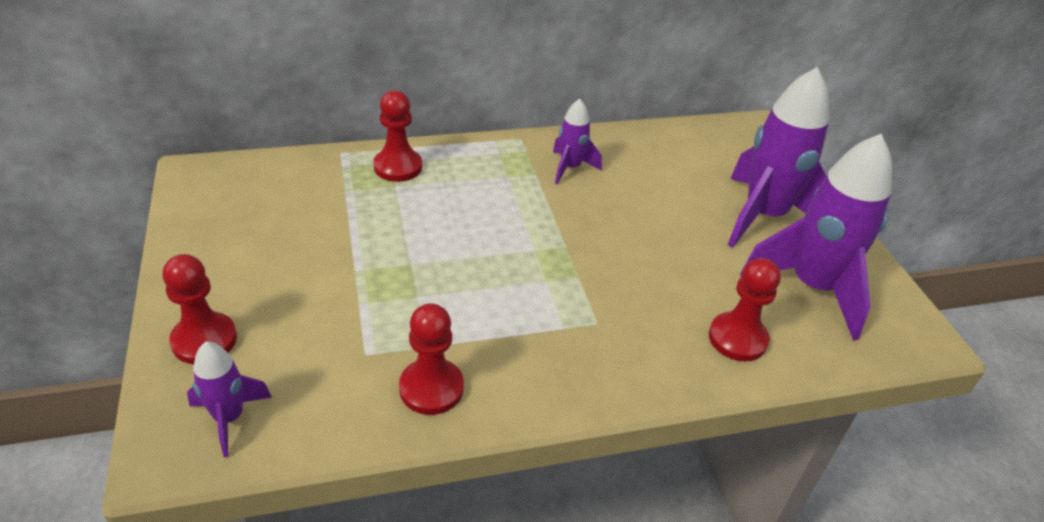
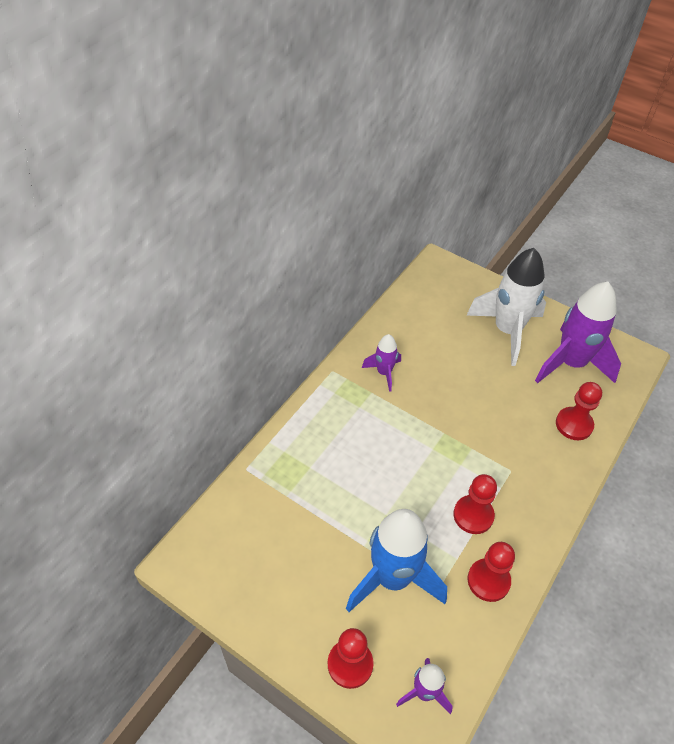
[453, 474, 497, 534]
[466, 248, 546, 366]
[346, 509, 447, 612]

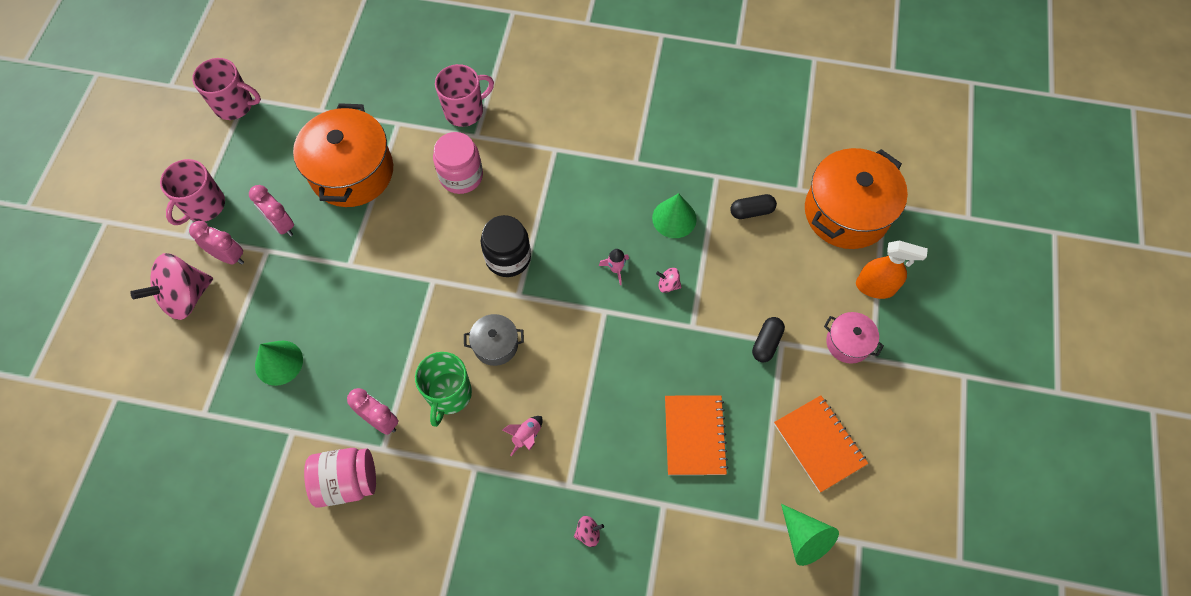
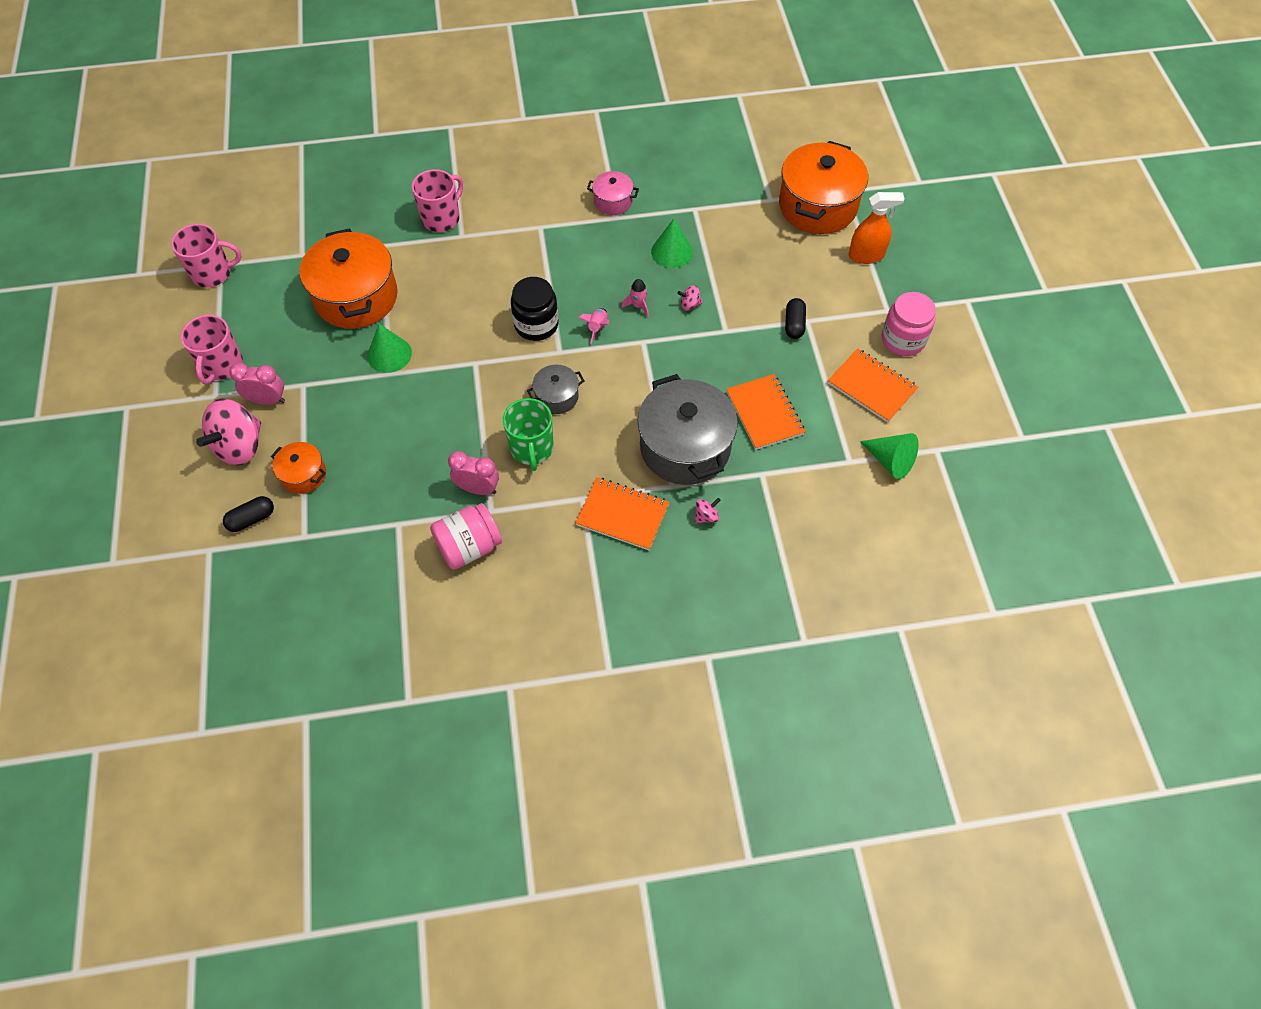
[249, 185, 294, 236] (first image)
[367, 324, 412, 373]
[882, 292, 936, 356]
[579, 308, 609, 344]
[223, 496, 274, 532]
[587, 171, 639, 215]
[271, 442, 326, 494]
[575, 477, 669, 550]
[638, 374, 738, 485]

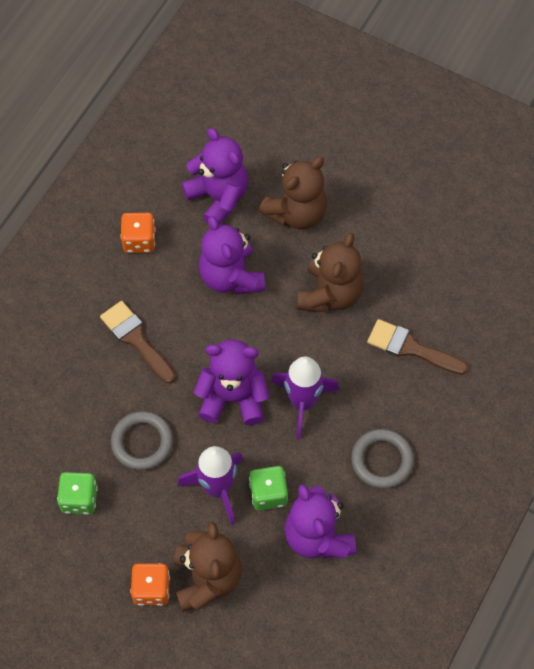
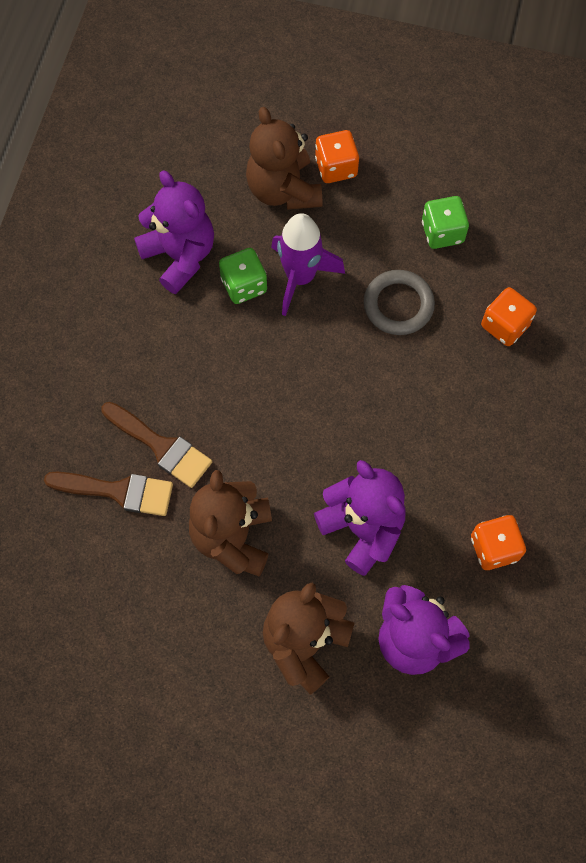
[101, 402, 212, 488]
[194, 339, 270, 425] (first image)
[271, 357, 340, 439] (first image)
[351, 429, 414, 489] (first image)
[481, 287, 537, 346]

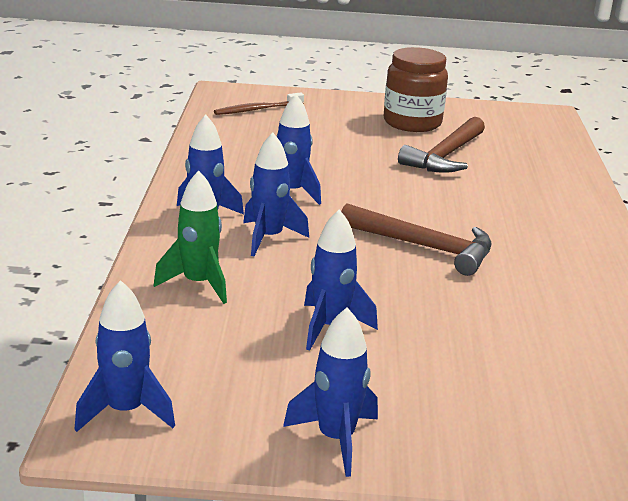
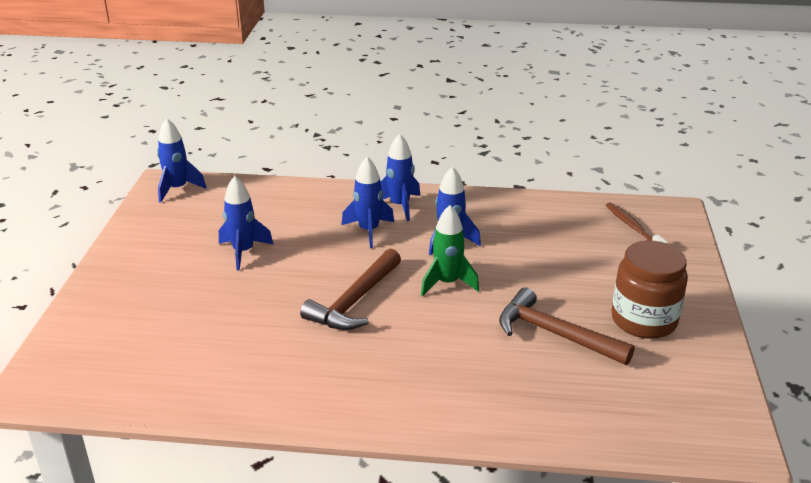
[421, 205, 479, 296]
[283, 308, 378, 477] (first image)

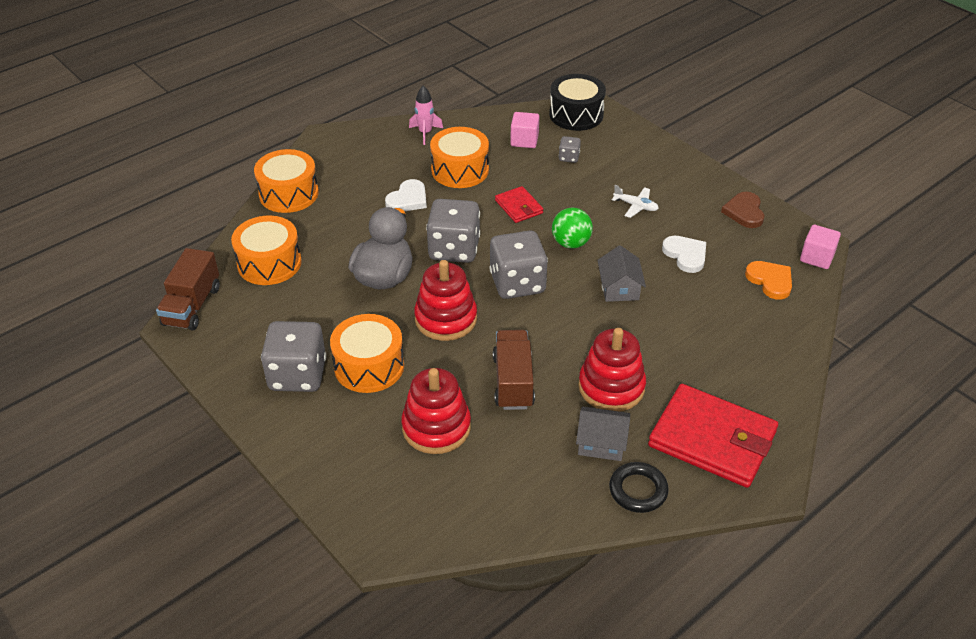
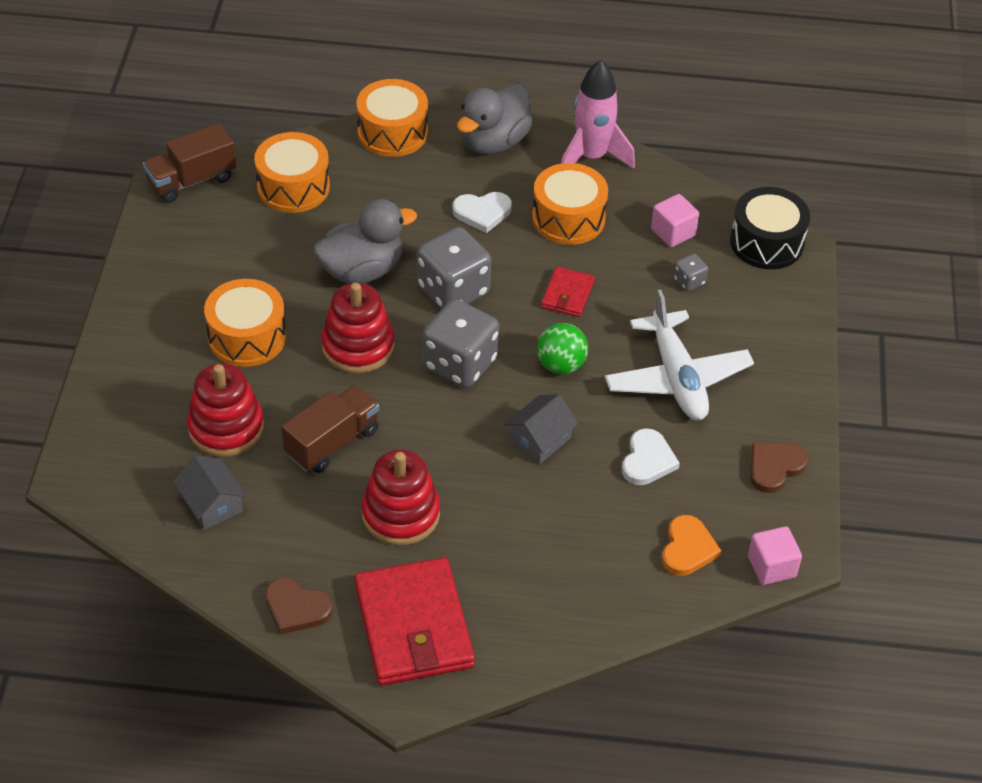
[261, 321, 326, 392] (first image)
[561, 60, 635, 169]
[173, 455, 247, 530]
[265, 577, 333, 635]
[605, 290, 754, 420]
[457, 83, 533, 155]

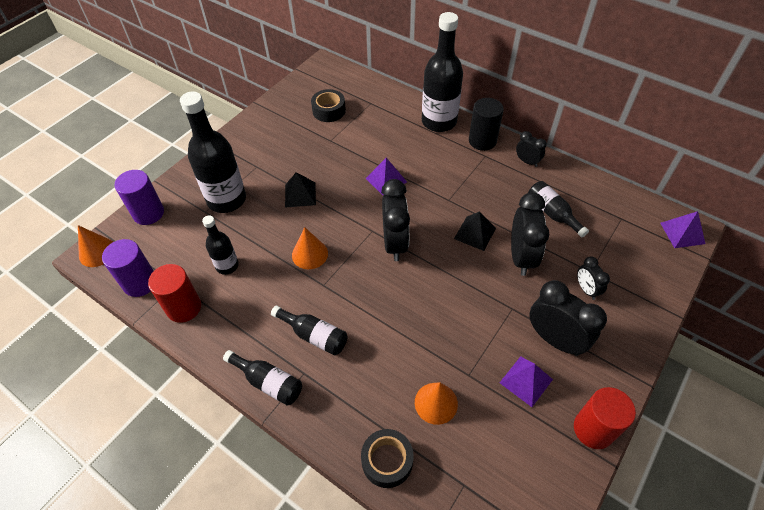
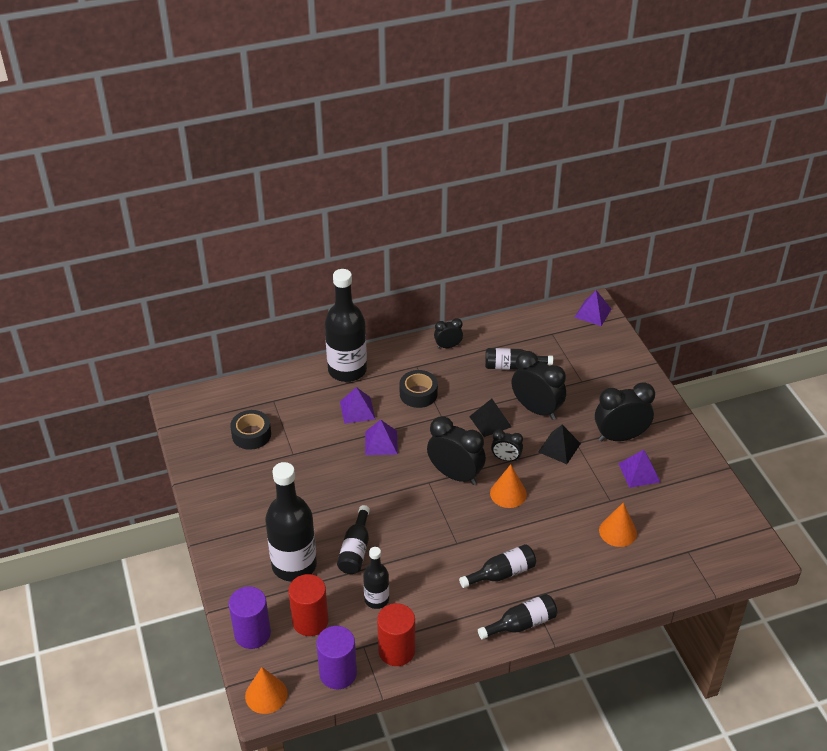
[538, 425, 581, 464]
[490, 464, 527, 508]
[400, 370, 438, 408]
[469, 98, 504, 151] (first image)
[289, 574, 328, 636]
[491, 430, 523, 461]
[337, 505, 370, 574]
[340, 387, 375, 424]

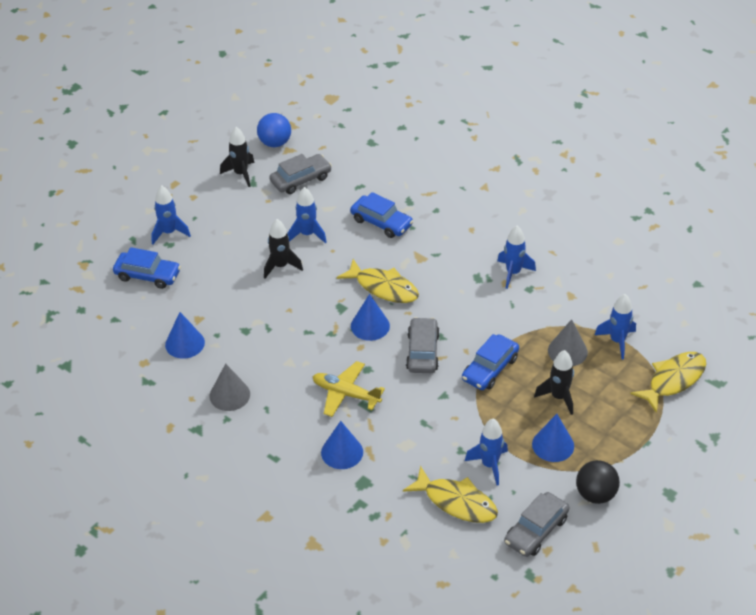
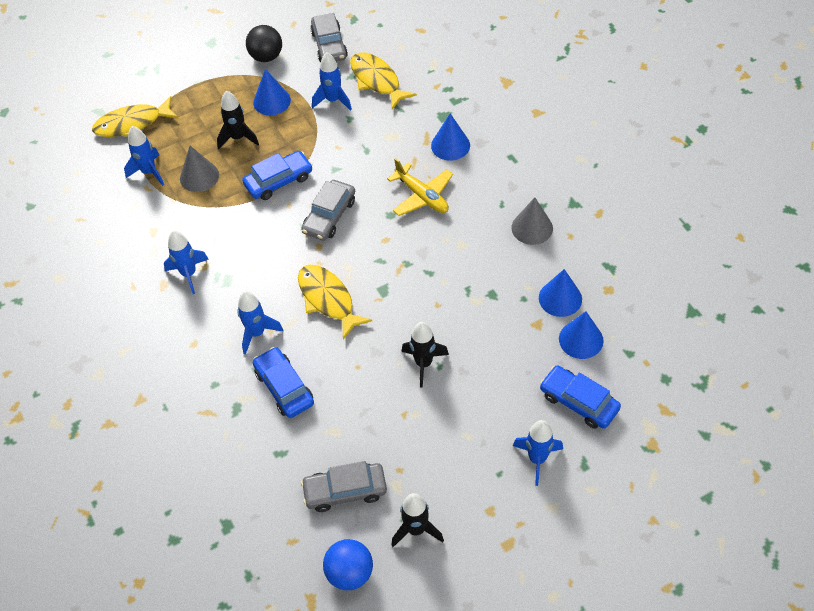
[237, 291, 283, 355]
[559, 311, 604, 359]
[310, 13, 348, 62]

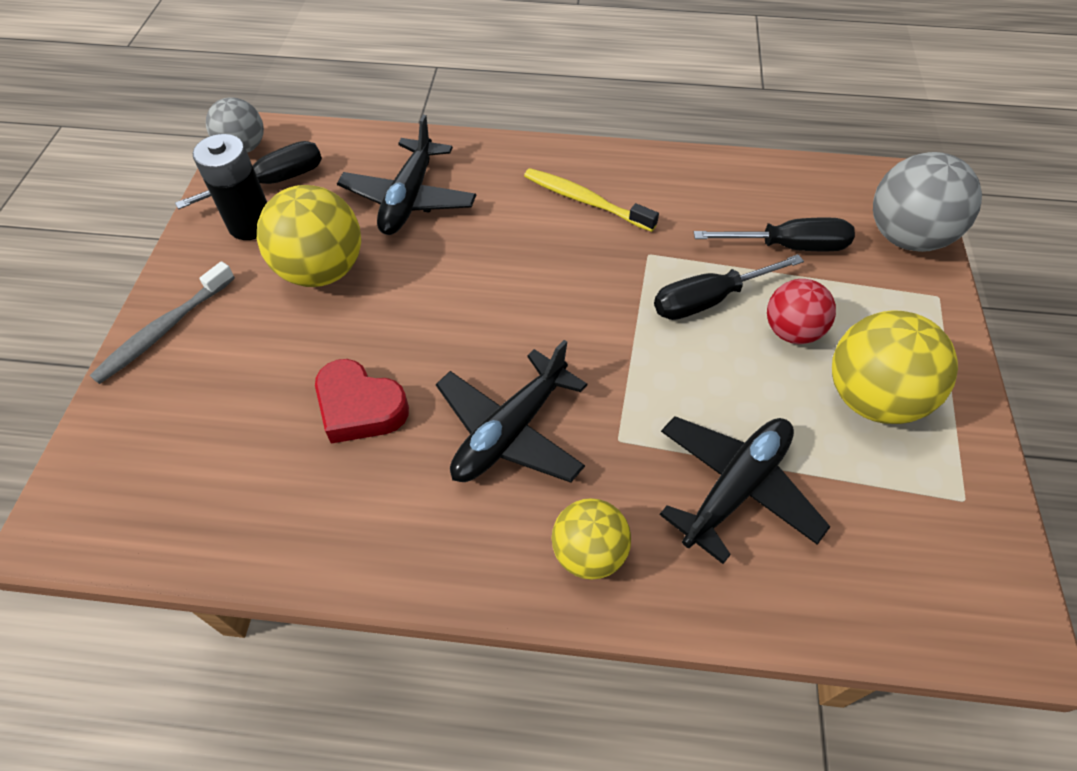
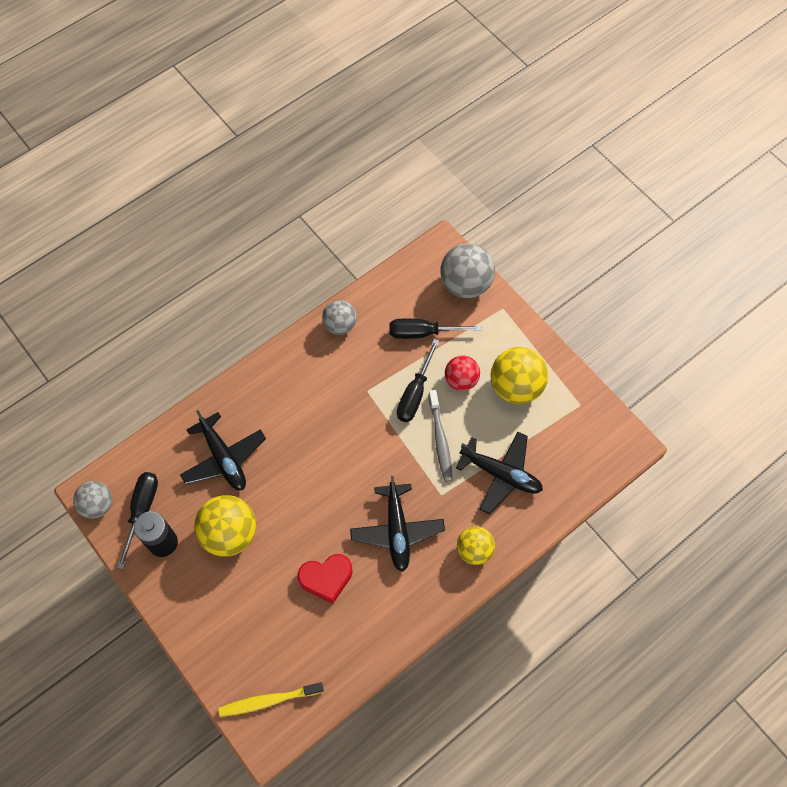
[429, 390, 453, 482]
[218, 682, 324, 717]
[456, 431, 543, 514]
[390, 319, 481, 339]
[322, 300, 357, 335]

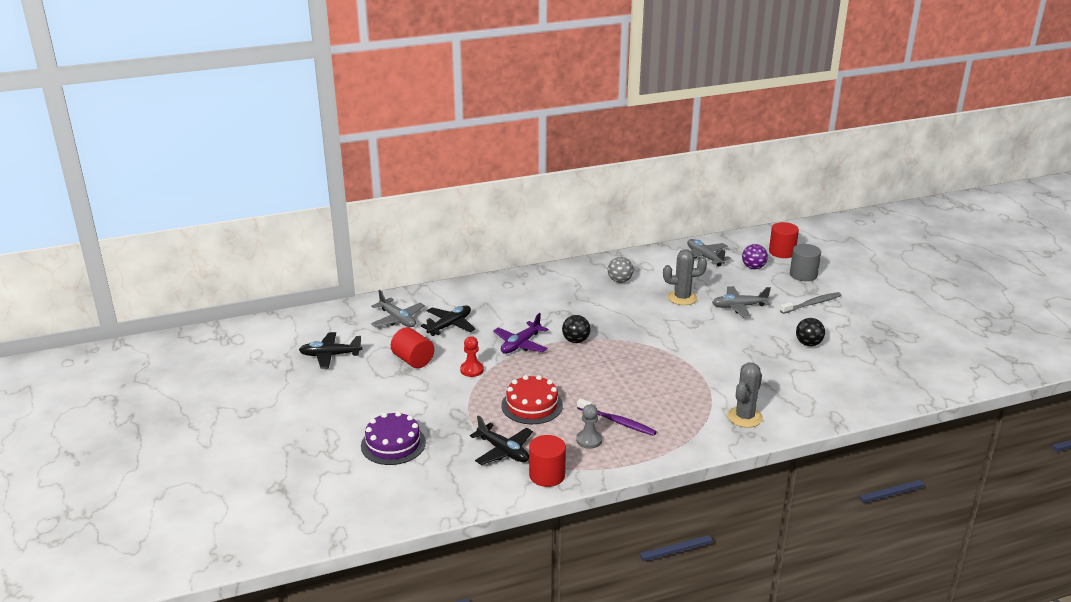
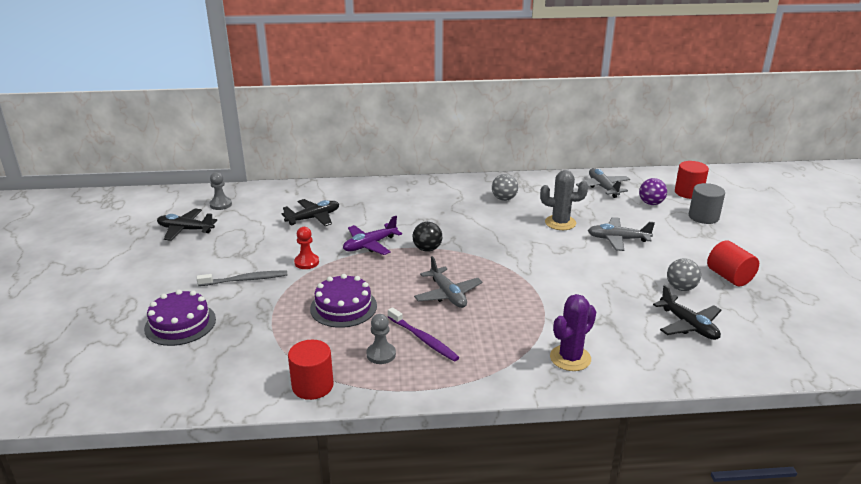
[414, 256, 482, 308]
[707, 241, 759, 286]
[653, 285, 721, 340]
[310, 274, 377, 328]
[550, 294, 596, 371]
[197, 271, 287, 286]
[667, 258, 701, 291]
[210, 172, 232, 210]

